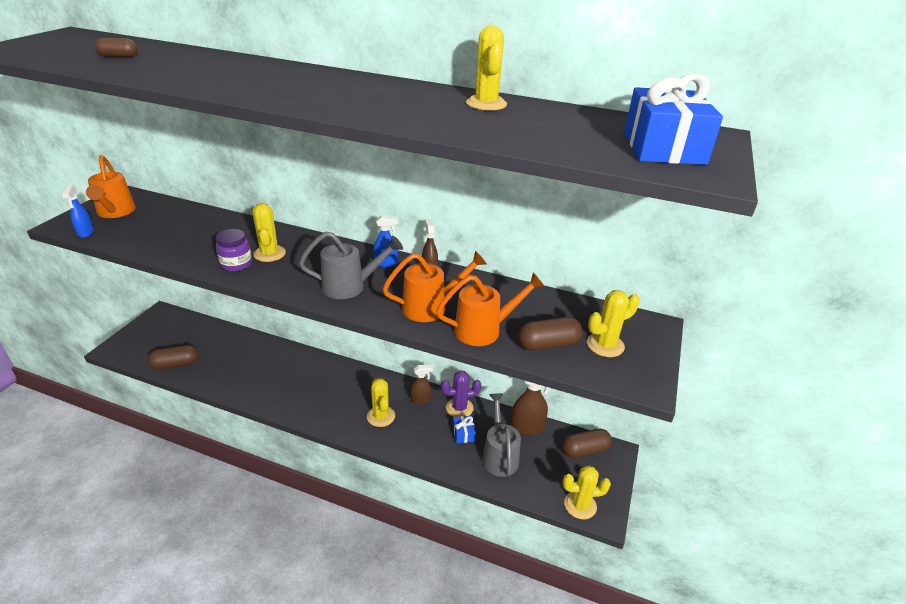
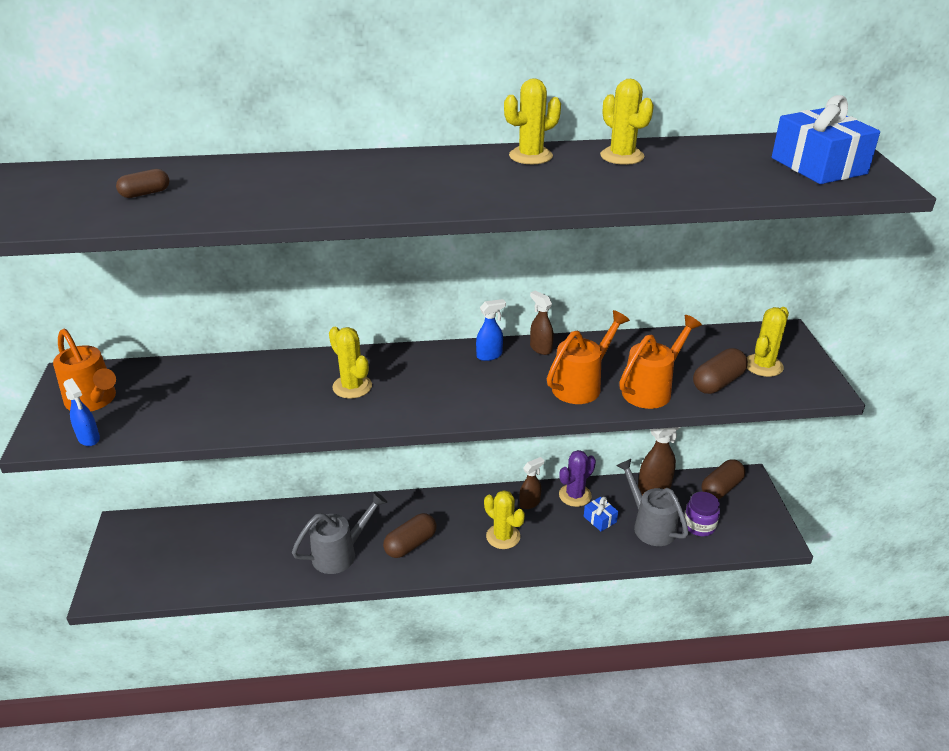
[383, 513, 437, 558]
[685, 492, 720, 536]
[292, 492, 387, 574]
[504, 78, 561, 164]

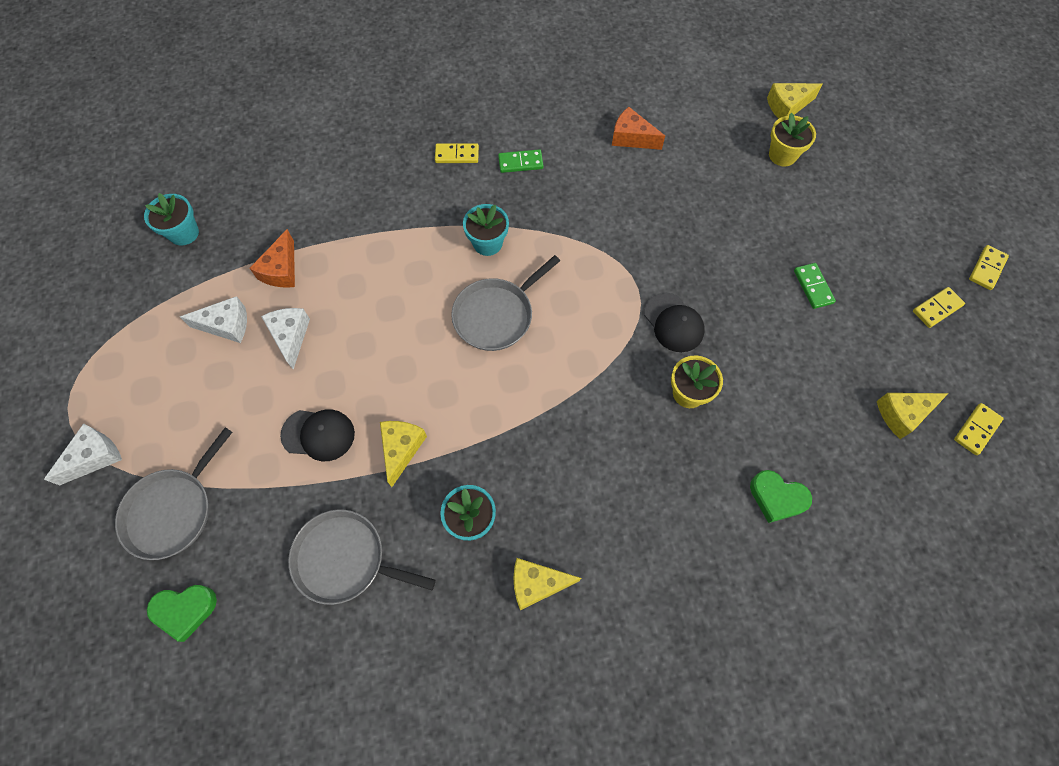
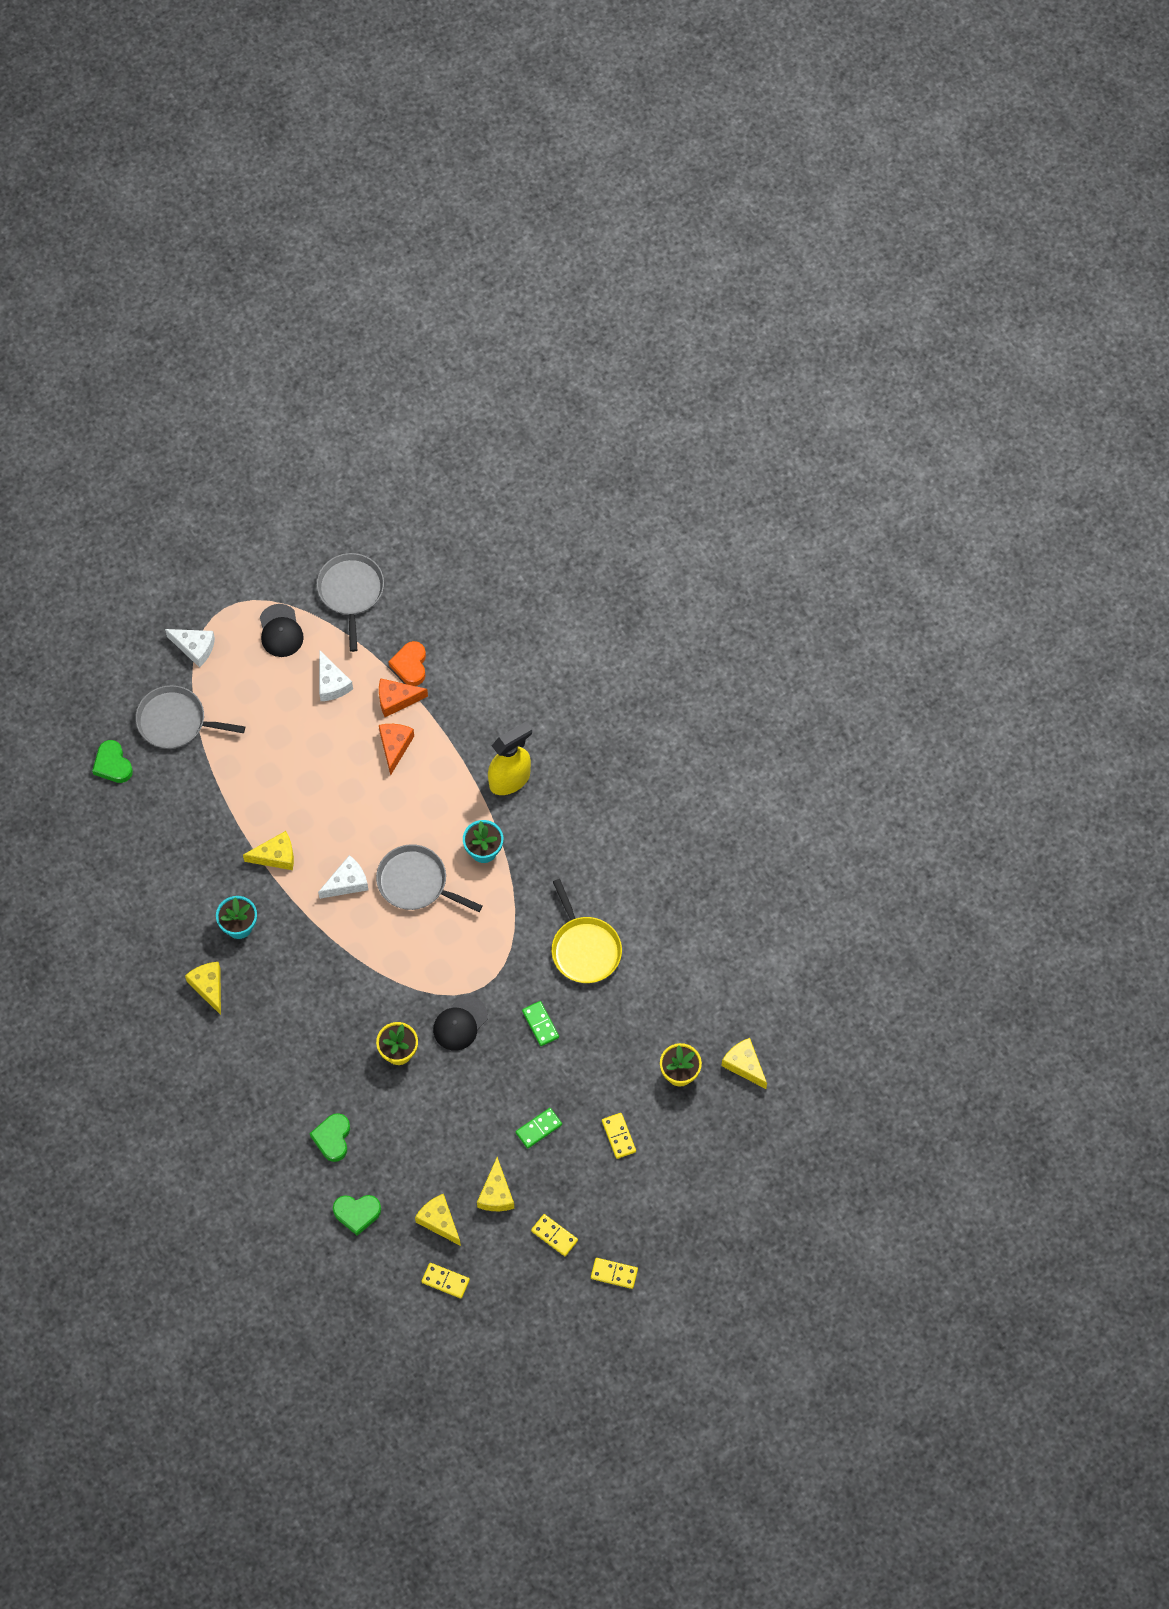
[144, 193, 199, 246] (first image)
[318, 855, 368, 899]
[260, 604, 304, 657]
[317, 553, 384, 652]
[602, 1113, 636, 1159]
[522, 1001, 559, 1046]
[379, 724, 414, 776]
[333, 1195, 381, 1236]
[389, 641, 426, 686]
[477, 1157, 514, 1211]
[488, 722, 532, 795]
[551, 879, 622, 983]

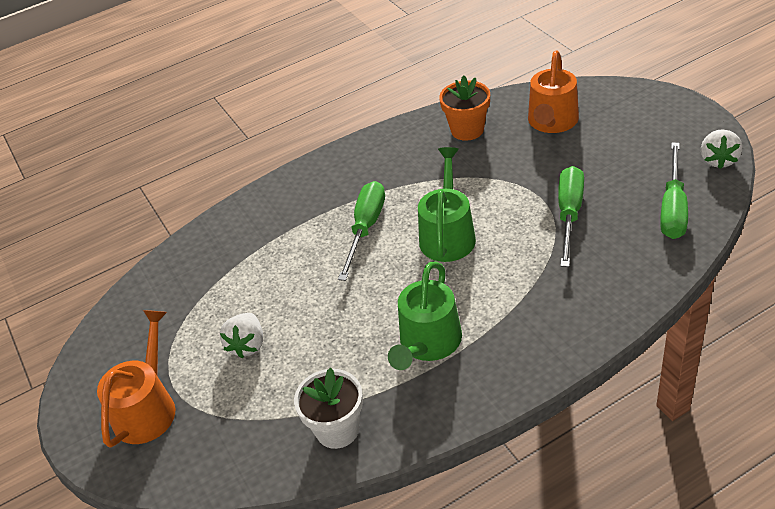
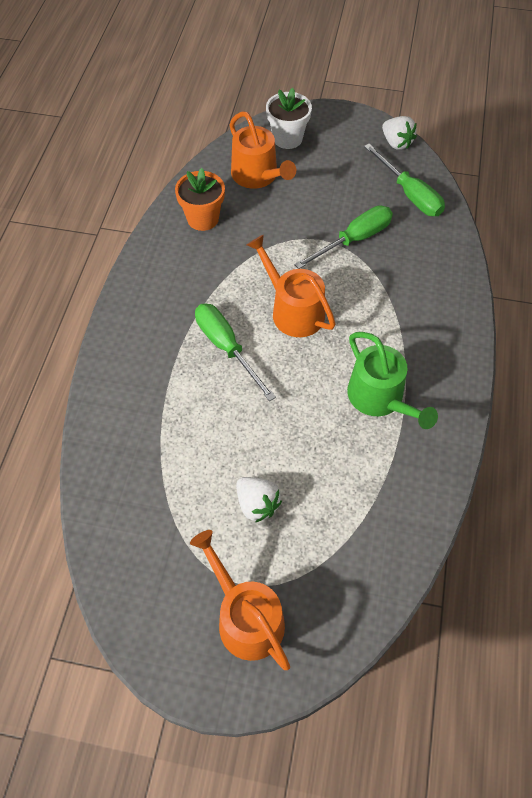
[266, 88, 312, 149]
[247, 235, 336, 337]
[294, 206, 393, 269]

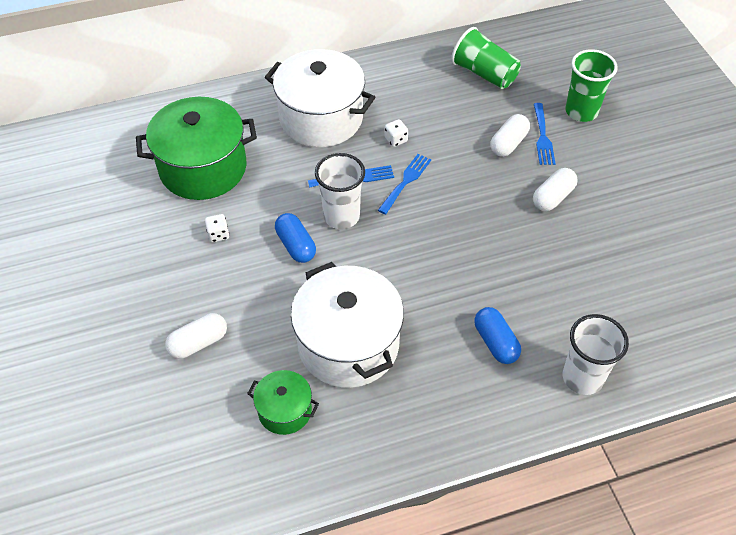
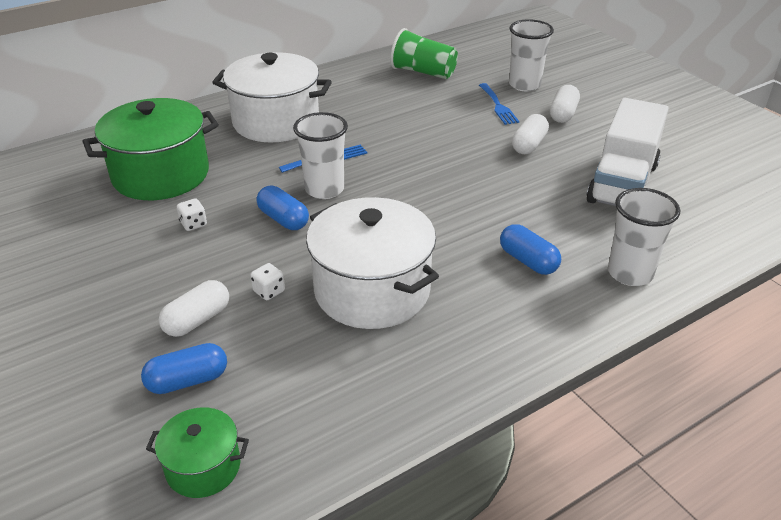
[146, 408, 249, 498]
[378, 154, 431, 215] (first image)
[250, 263, 285, 300]
[550, 85, 580, 123]
[509, 19, 554, 92]
[141, 343, 227, 394]
[586, 98, 669, 206]

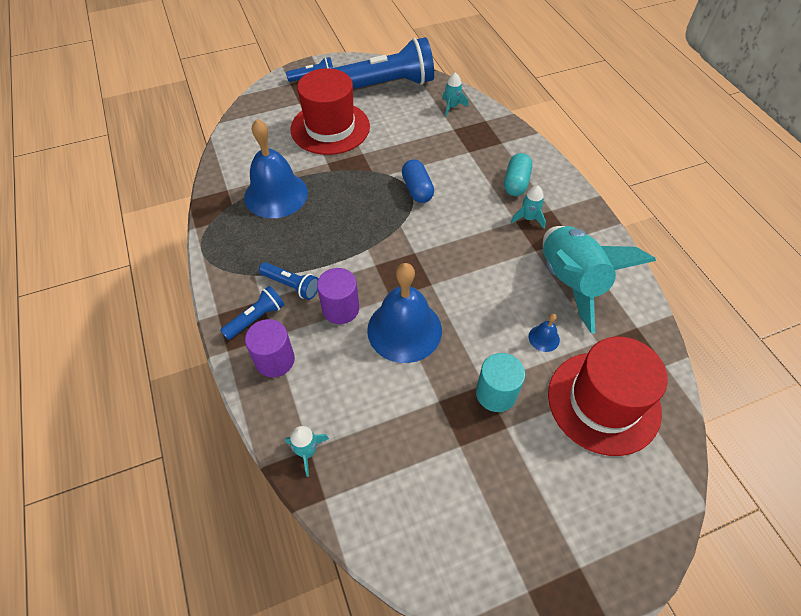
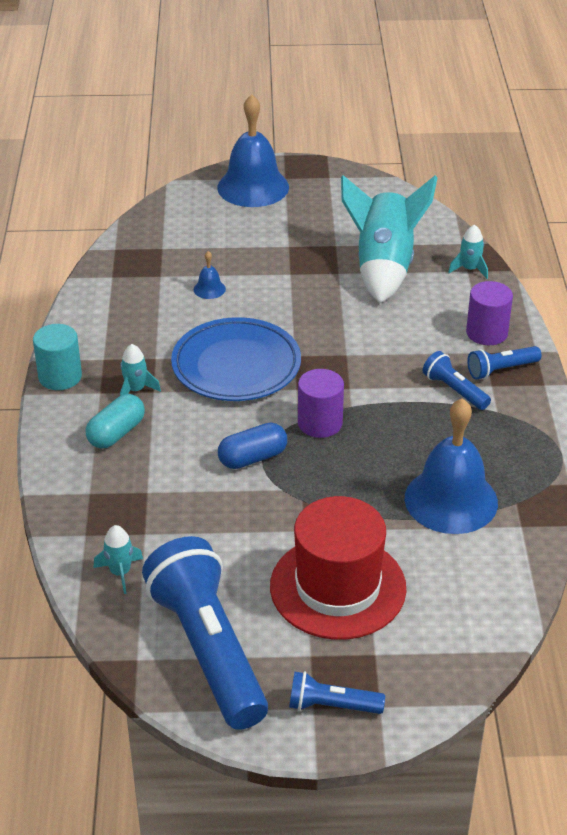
[298, 369, 344, 438]
[142, 536, 268, 730]
[217, 94, 289, 207]
[218, 423, 287, 469]
[33, 324, 82, 390]
[341, 175, 438, 303]
[548, 337, 668, 456] (first image)
[171, 317, 301, 401]

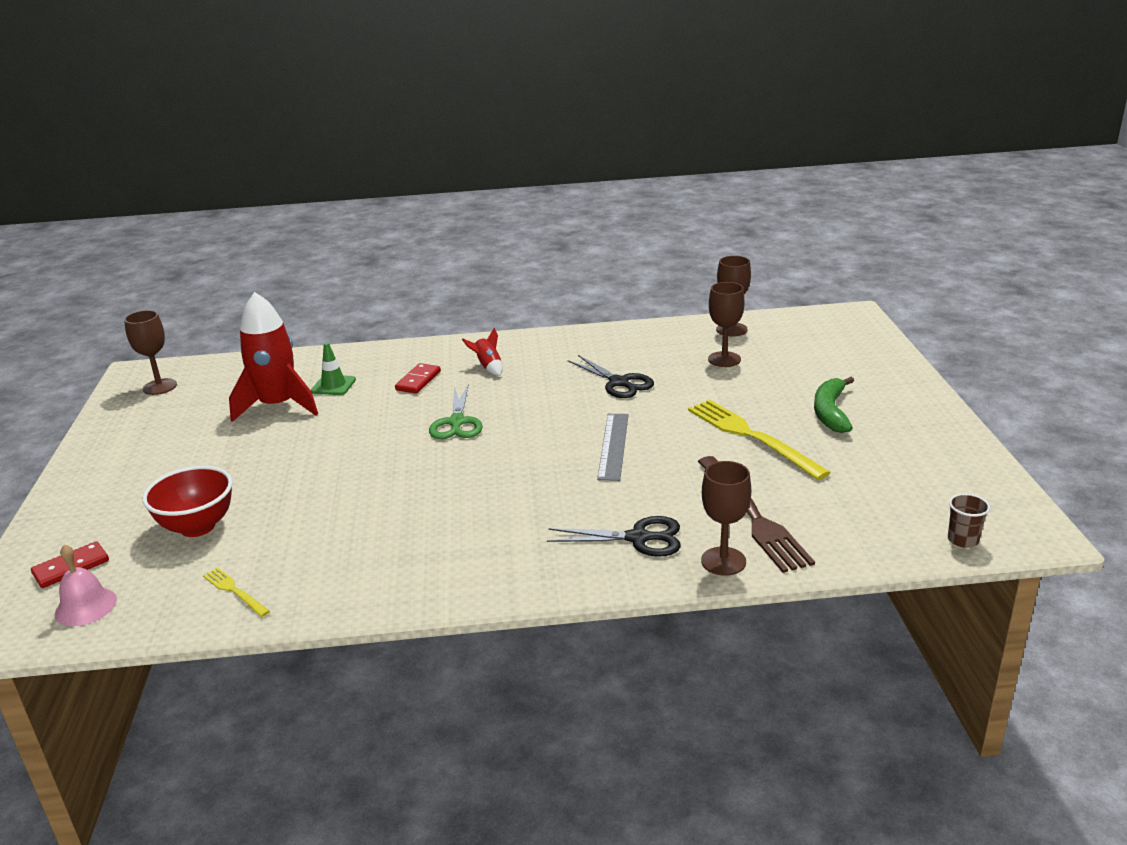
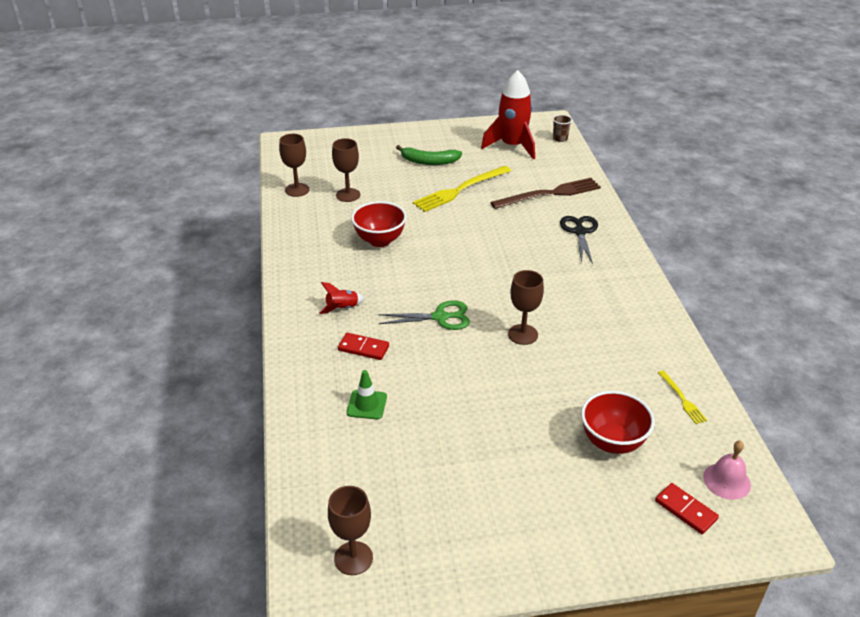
[658, 370, 707, 424]
[481, 70, 535, 160]
[351, 201, 407, 247]
[597, 414, 629, 481] (first image)
[508, 270, 544, 345]

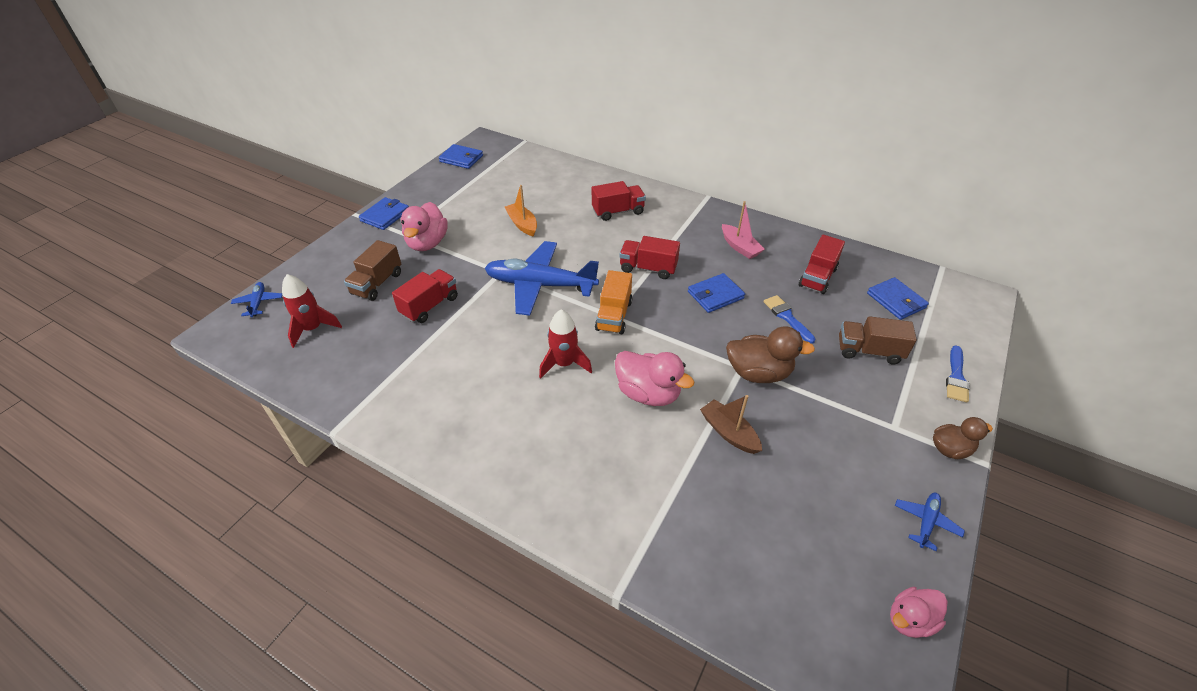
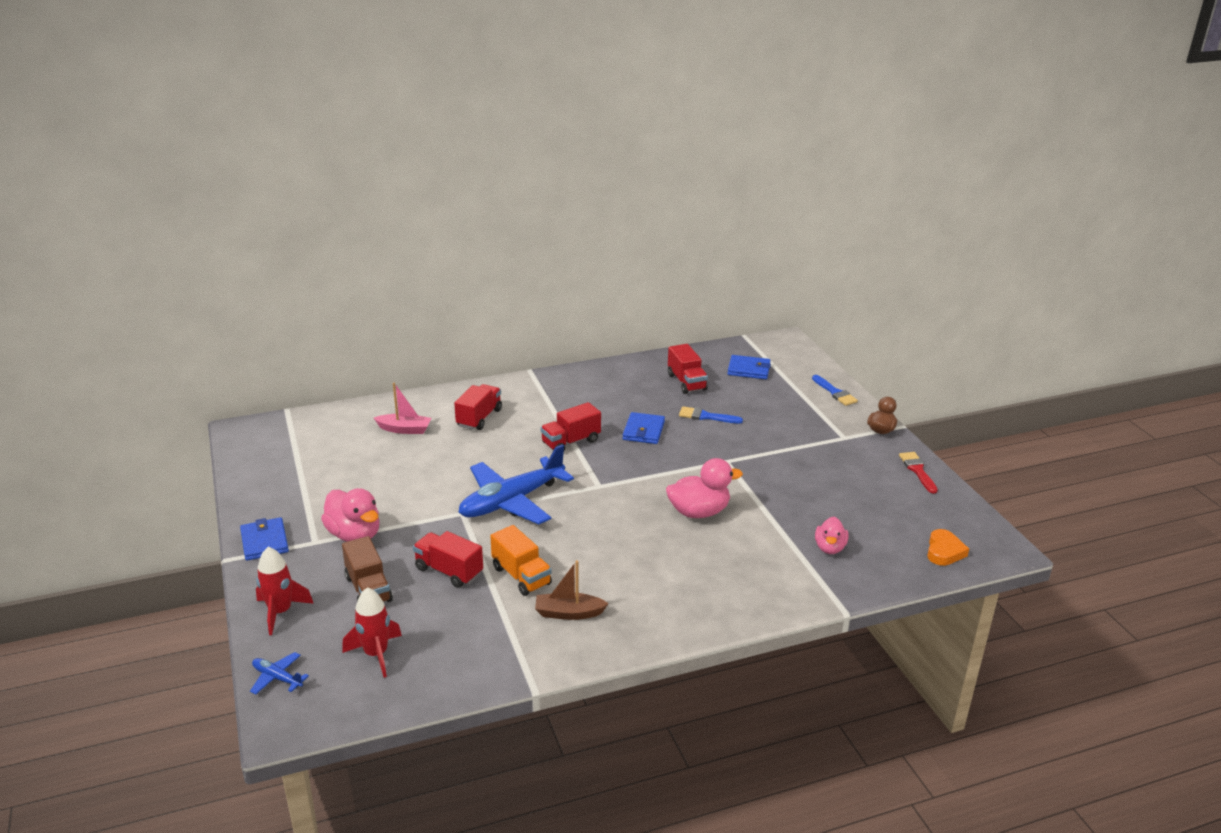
[413, 531, 483, 588]
[439, 144, 483, 169] (first image)
[505, 185, 537, 237] (first image)
[256, 547, 314, 635]
[490, 525, 552, 596]
[535, 560, 609, 620]
[374, 383, 431, 434]
[726, 327, 815, 383] (first image)
[839, 316, 917, 364] (first image)
[815, 517, 848, 554]
[899, 452, 938, 494]
[927, 529, 969, 566]

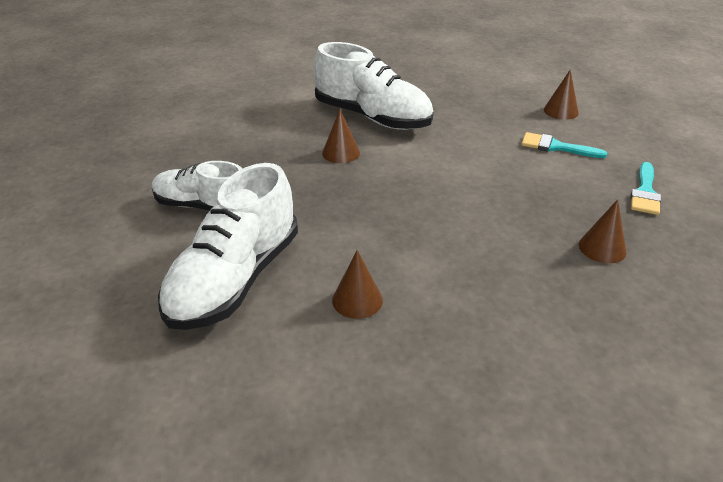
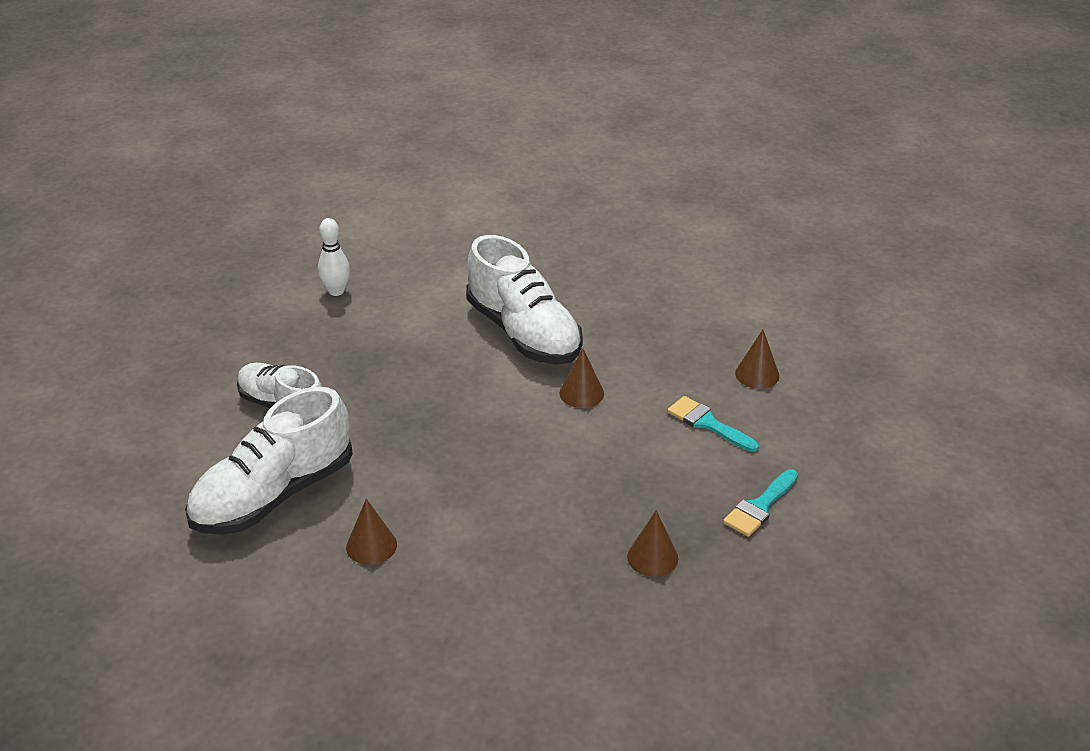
[560, 348, 604, 408]
[318, 218, 350, 296]

